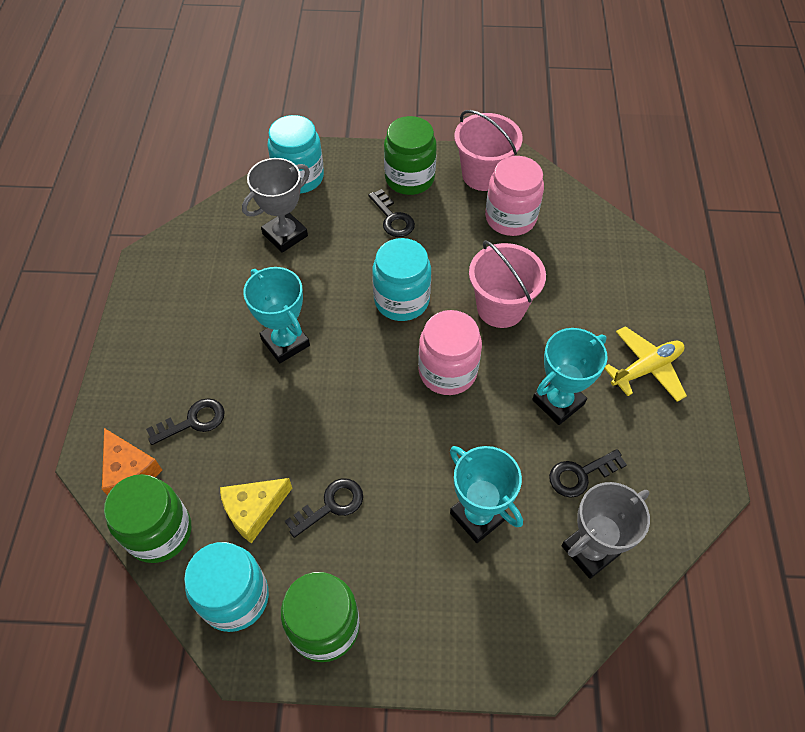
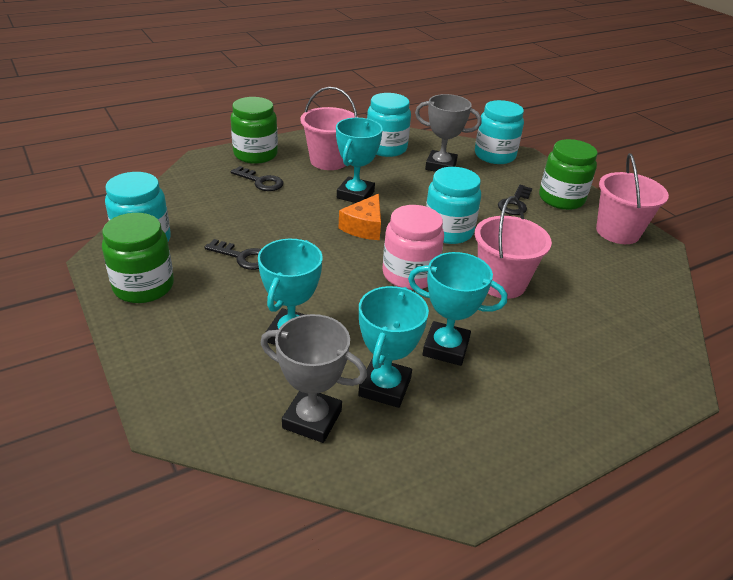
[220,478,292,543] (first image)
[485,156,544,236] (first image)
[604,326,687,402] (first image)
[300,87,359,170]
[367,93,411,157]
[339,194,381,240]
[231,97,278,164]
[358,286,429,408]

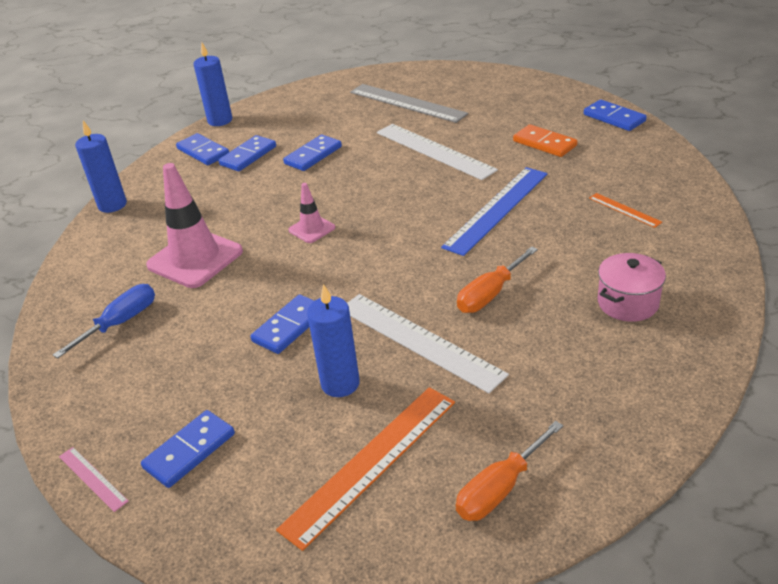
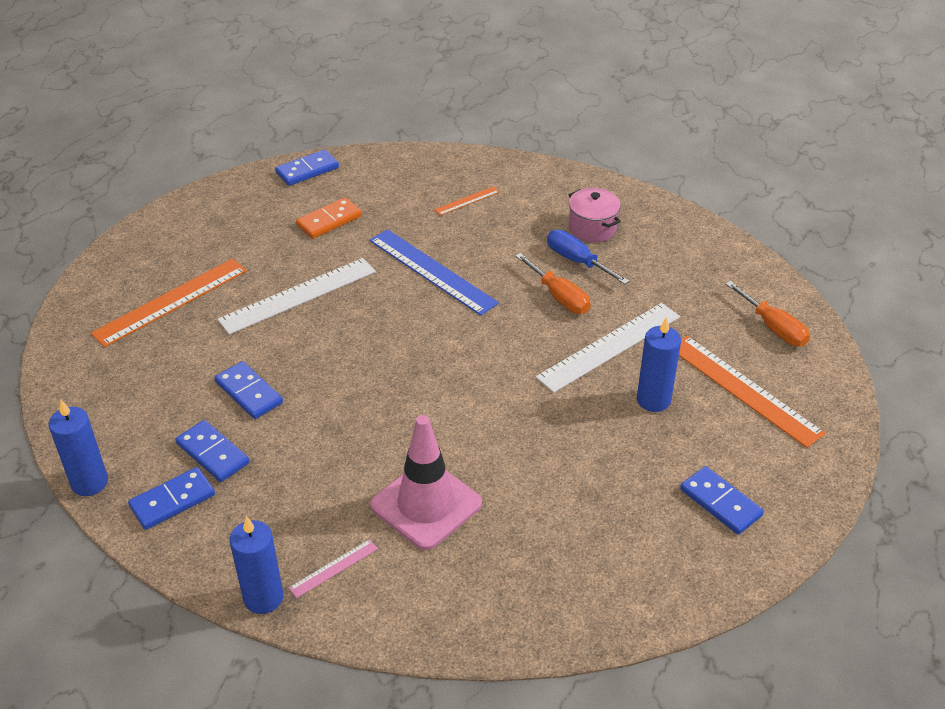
[250,295,314,354] (first image)
[288,183,335,243] (first image)
[547,230,629,284]
[289,539,378,598]
[91,259,247,347]

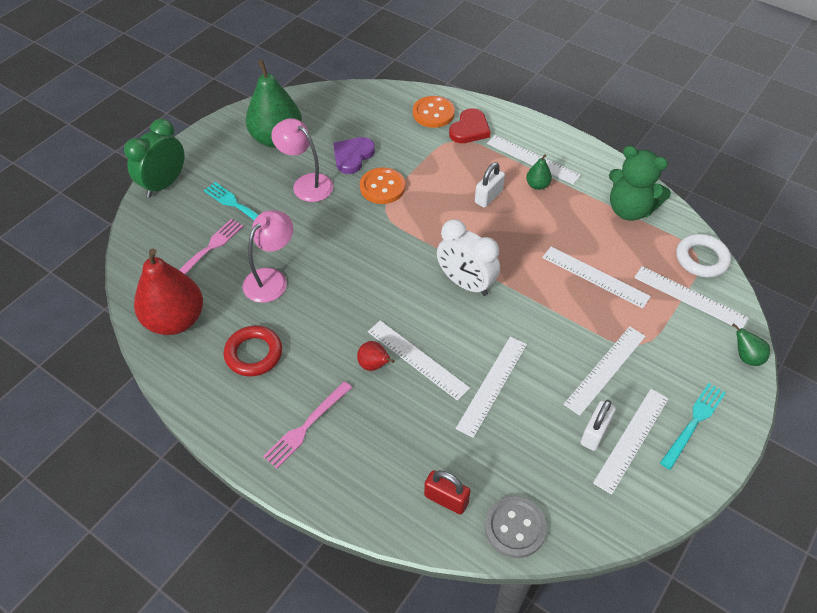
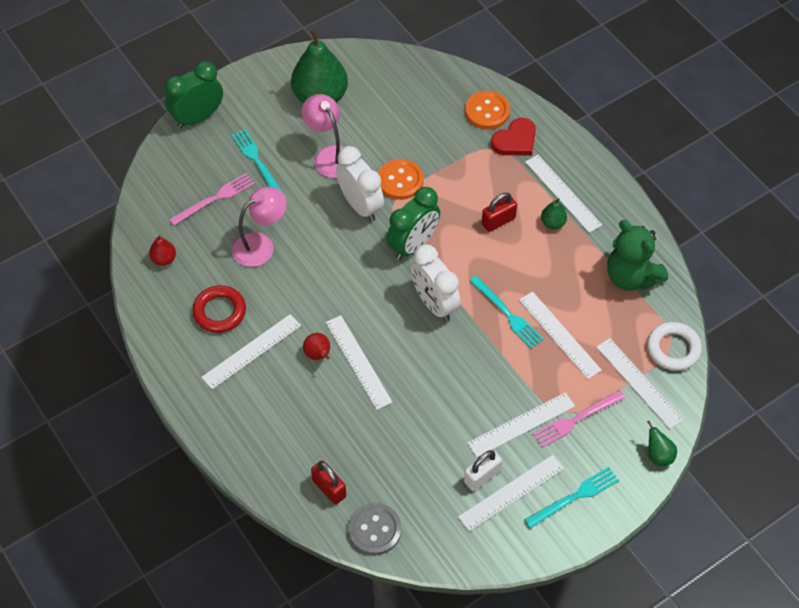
[333,137,375,174] (first image)
[336,146,384,221]
[387,187,440,260]
[470,276,544,349]
[533,390,625,448]
[201,314,301,389]
[482,193,517,232]
[149,235,176,266]

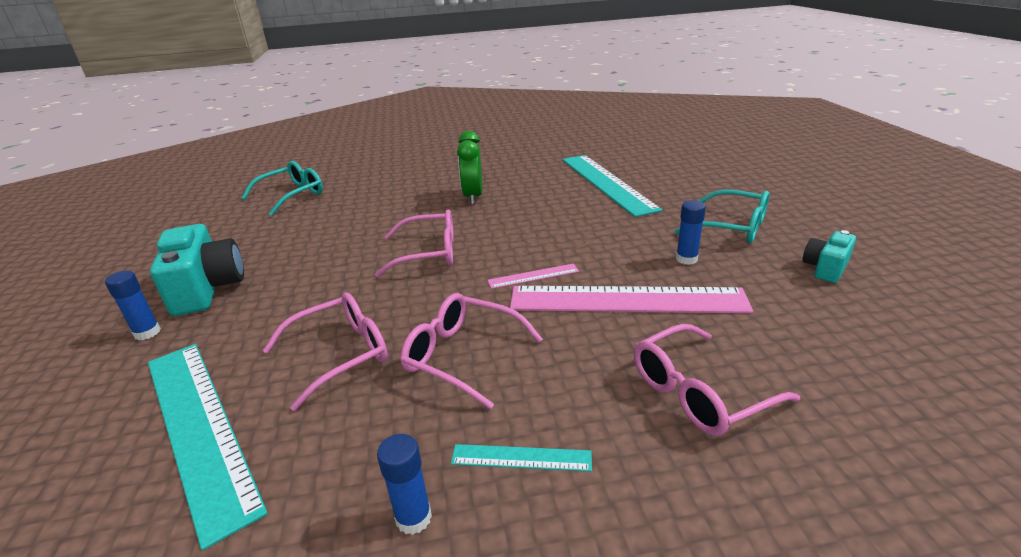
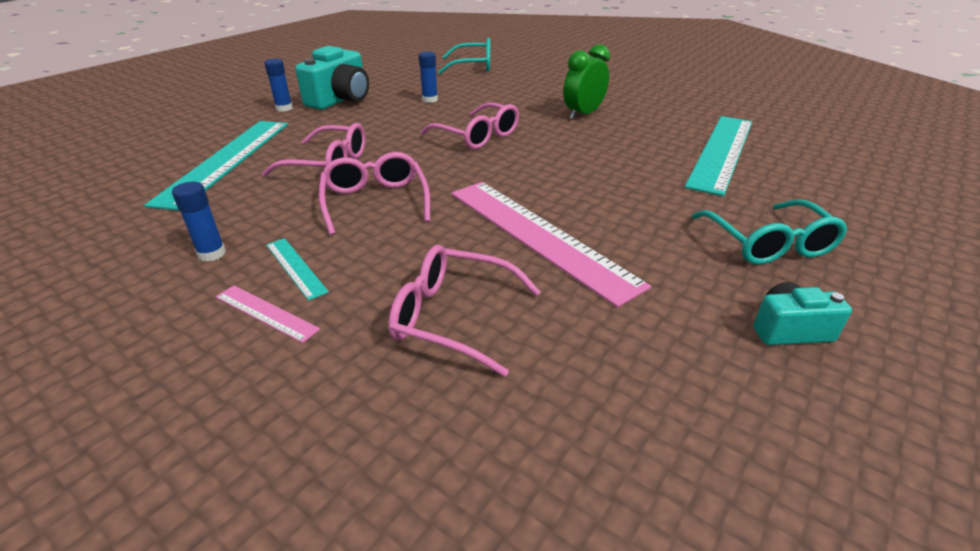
[216,285,320,343]
[419,51,438,103]

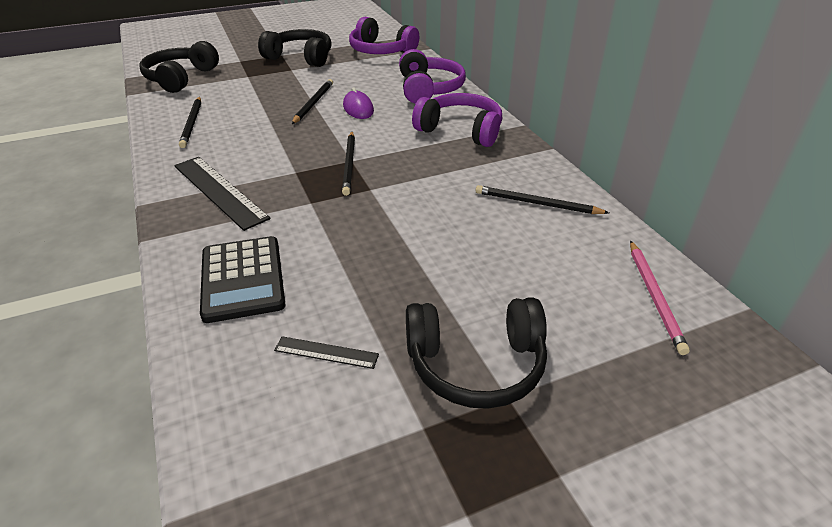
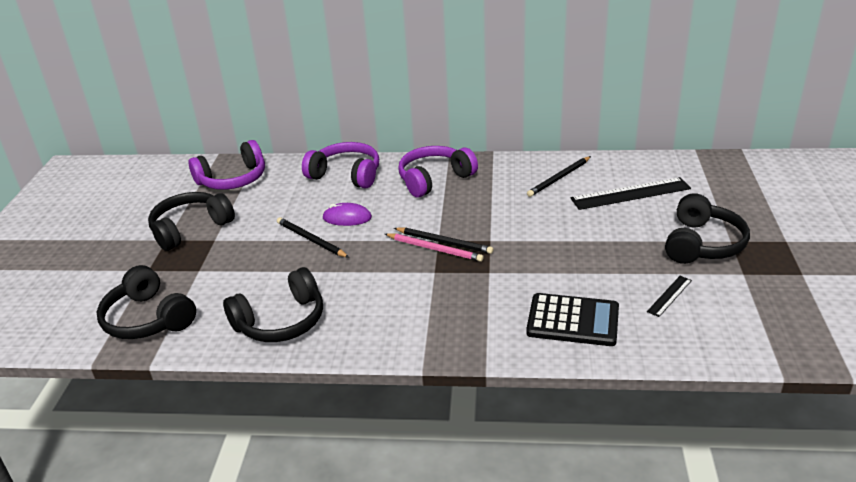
[570,177,691,210]
[385,233,484,262]
[223,267,323,342]

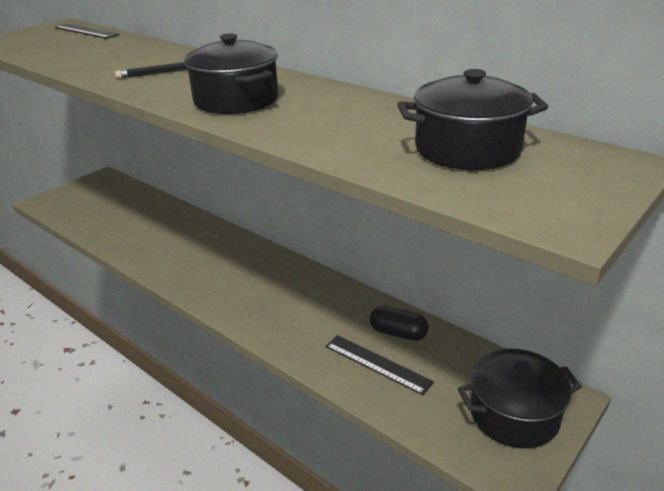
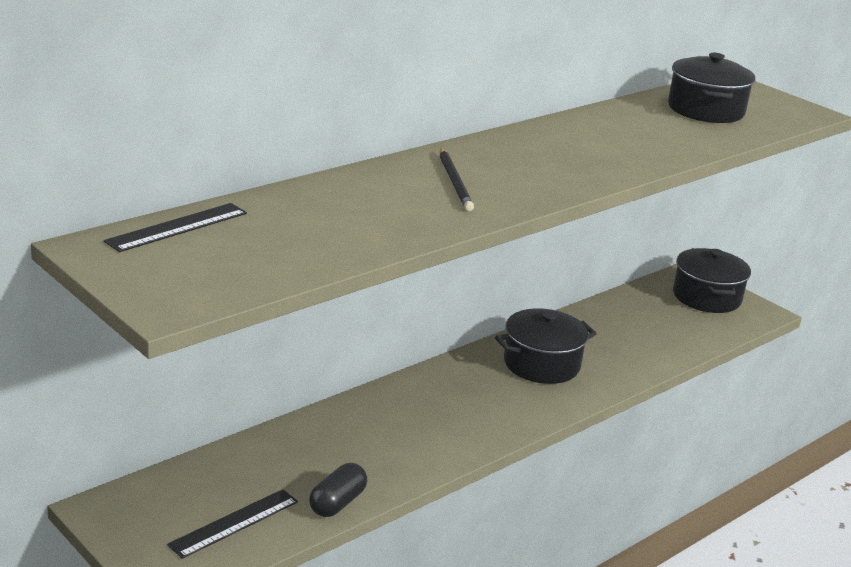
[495,308,597,384]
[167,489,298,559]
[309,463,367,517]

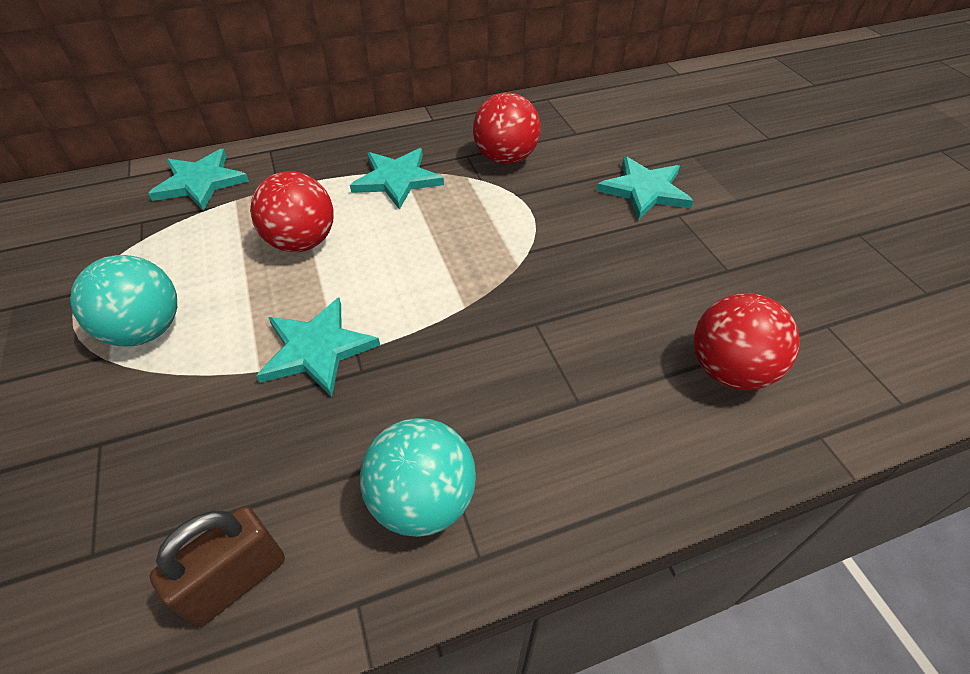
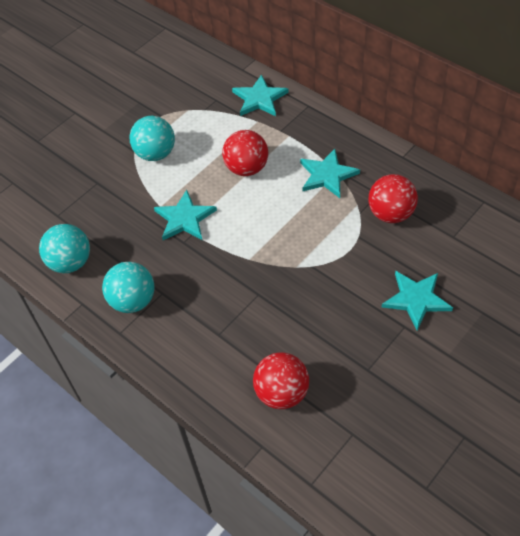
[39,224,90,273]

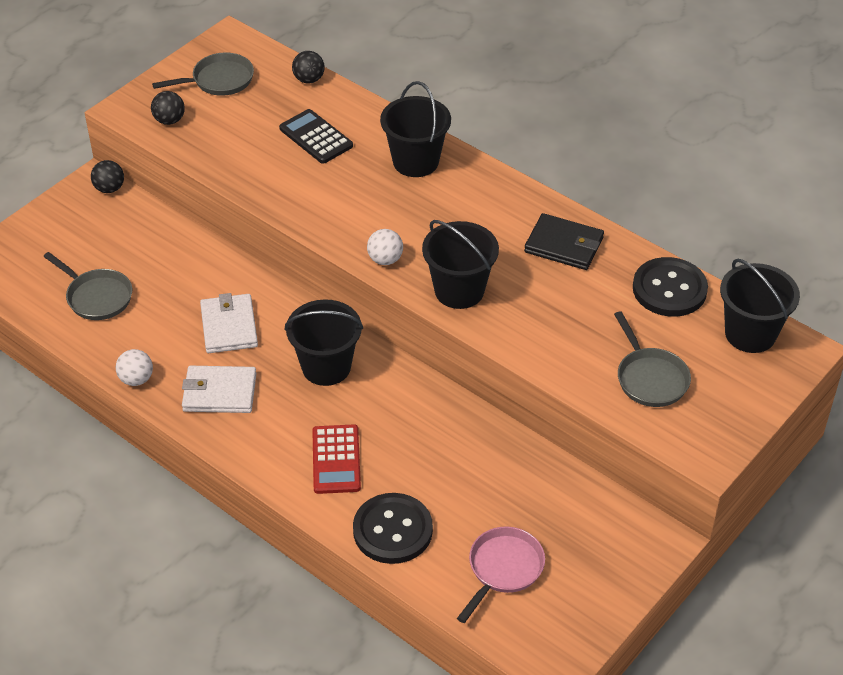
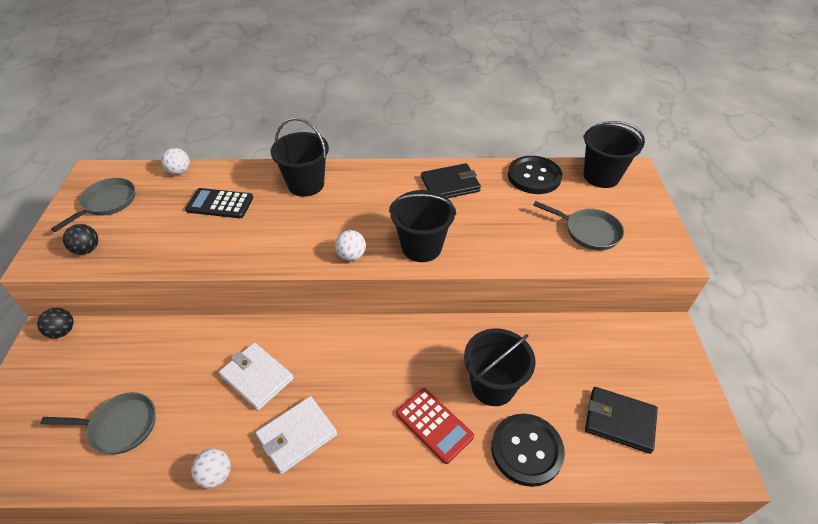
[464,328,535,406]
[585,387,658,454]
[161,148,190,175]

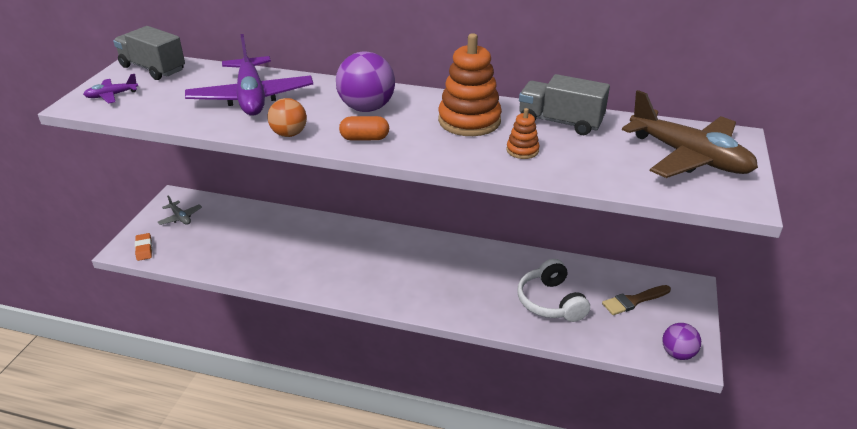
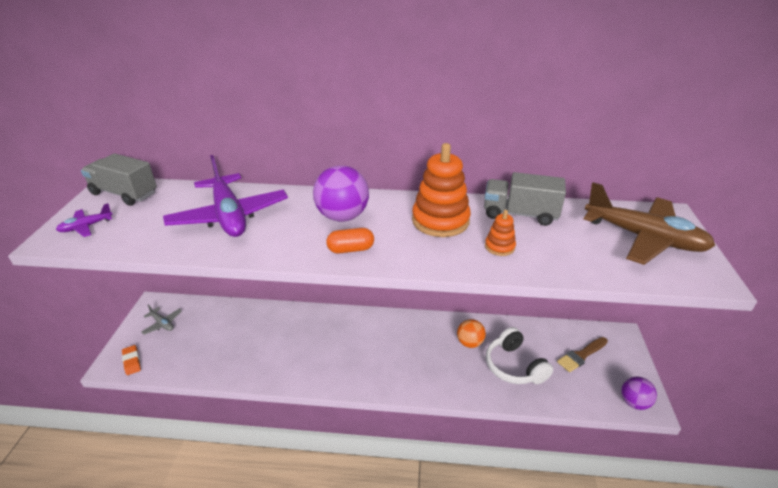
[457,319,486,348]

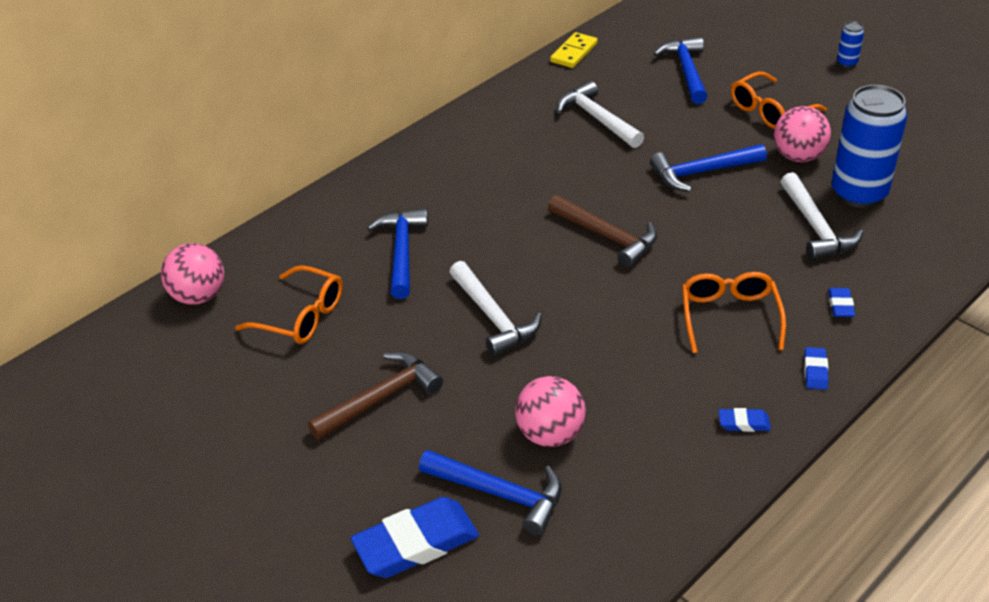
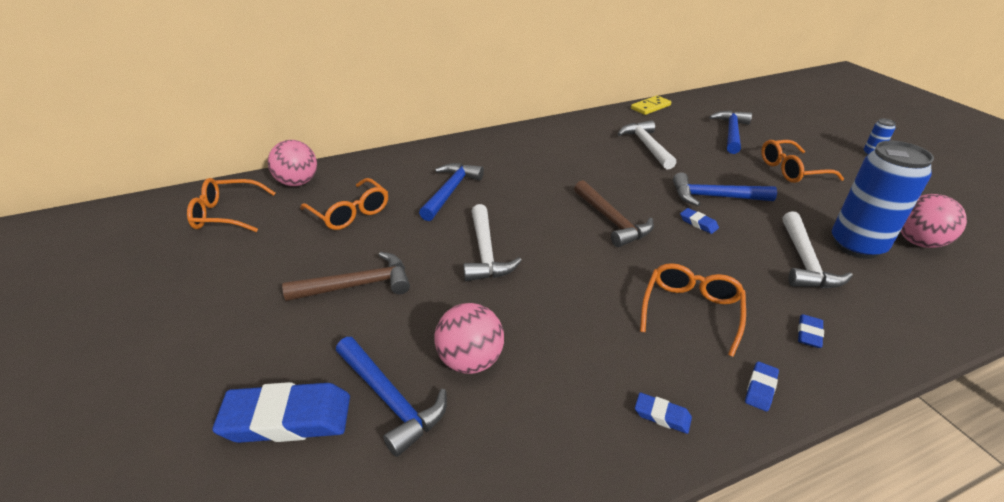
[187,178,276,232]
[680,208,719,234]
[900,194,967,248]

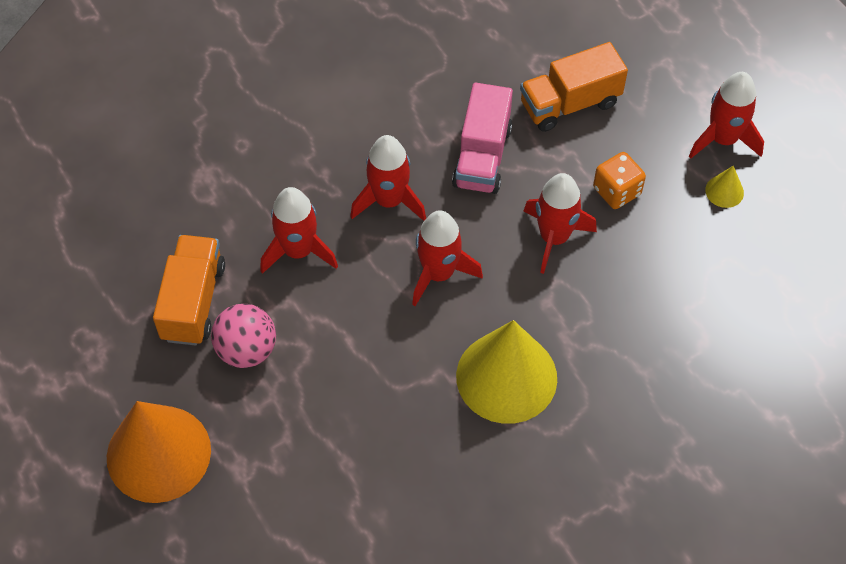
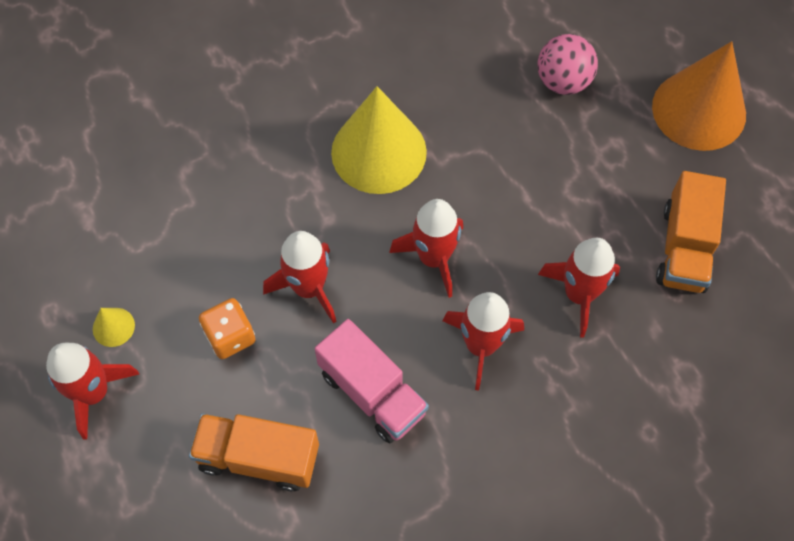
[537,34,598,95]
[315,319,429,444]
[189,413,319,491]

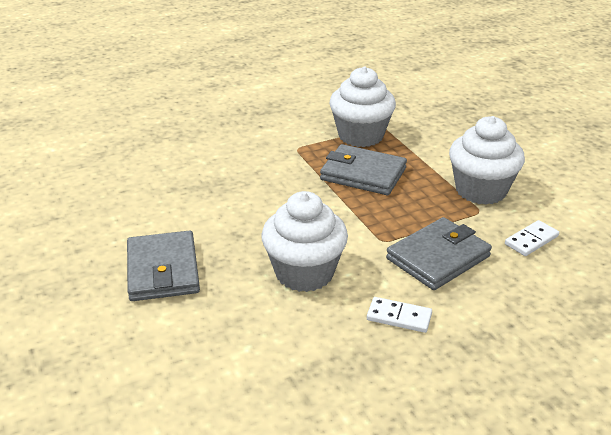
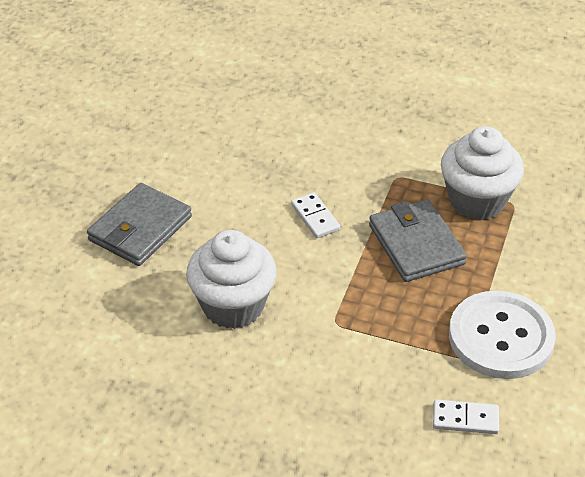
[386,217,492,290] (first image)
[291,192,340,238]
[449,291,556,379]

